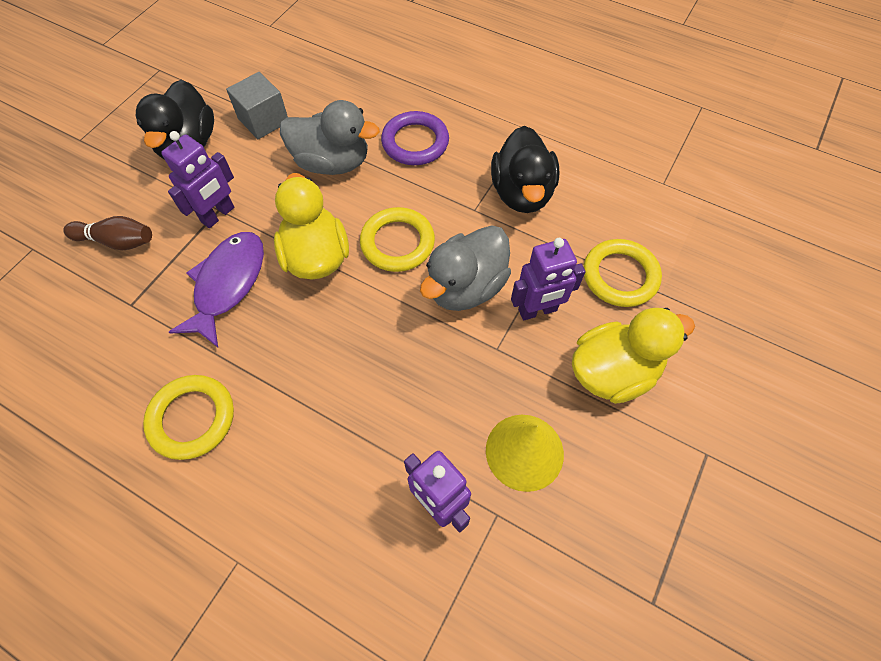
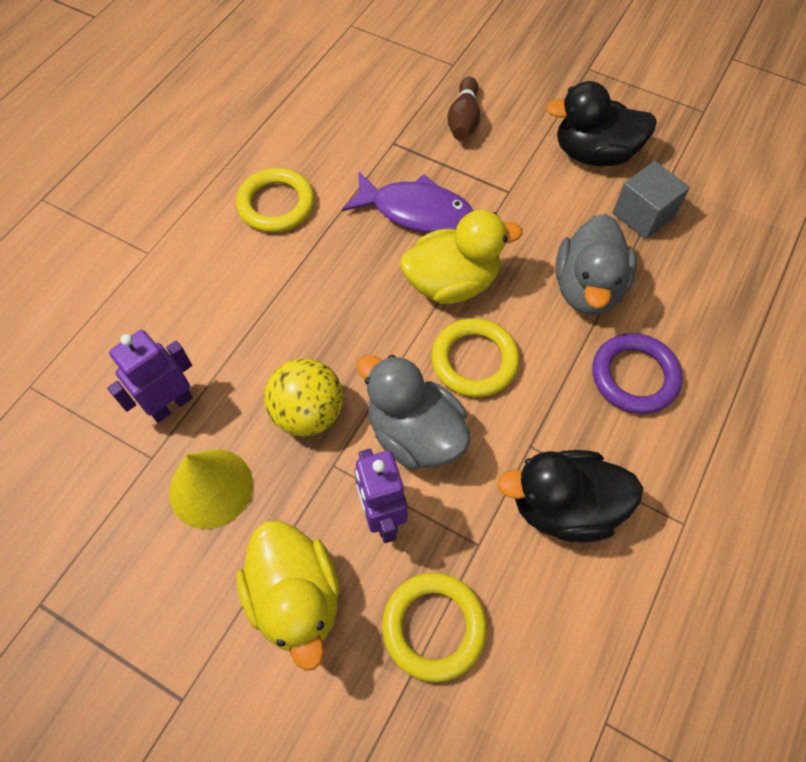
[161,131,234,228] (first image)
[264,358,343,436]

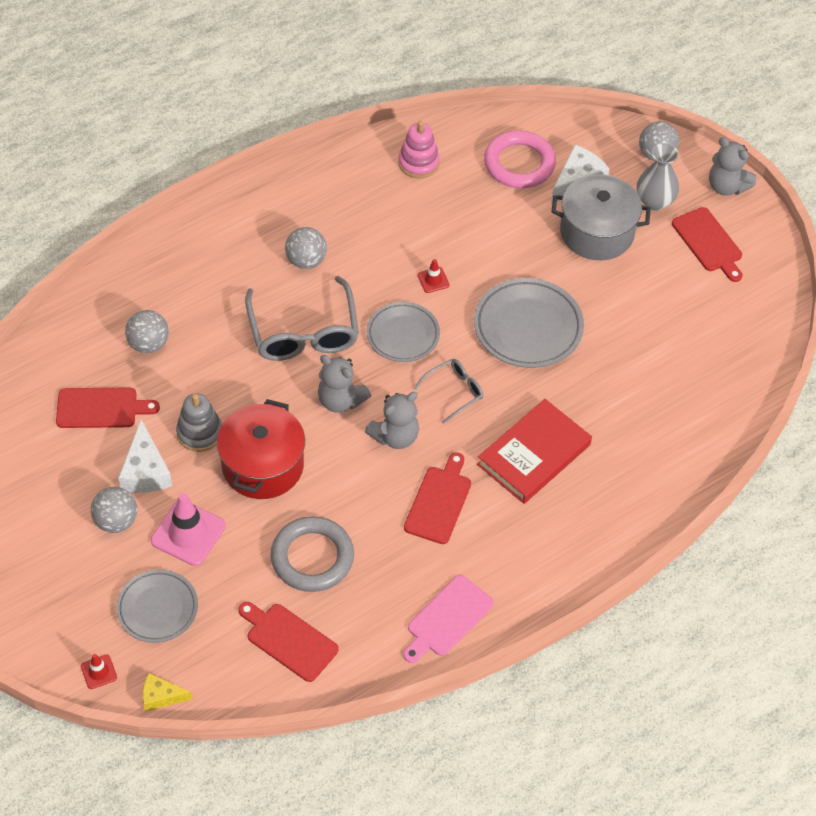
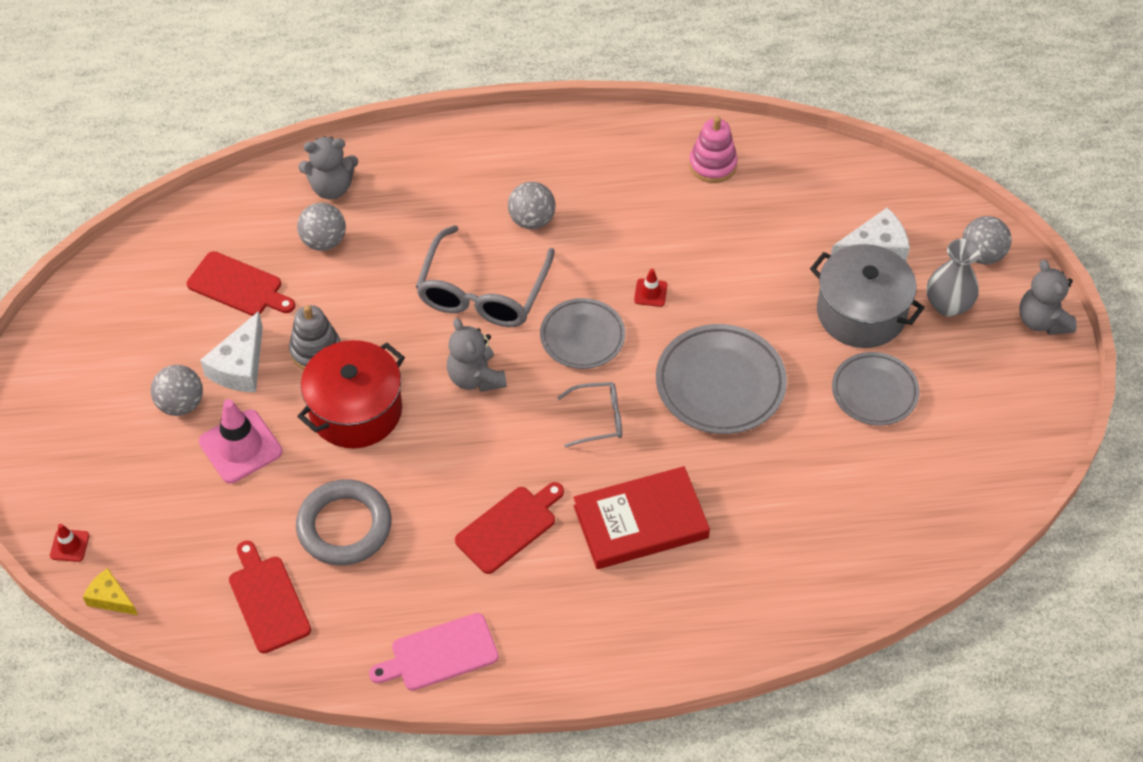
[484,130,556,188] (first image)
[672,207,742,282] (first image)
[832,352,920,426]
[299,136,358,199]

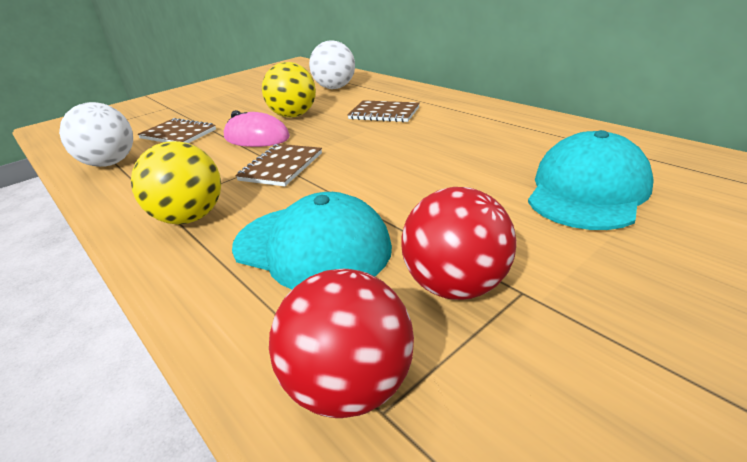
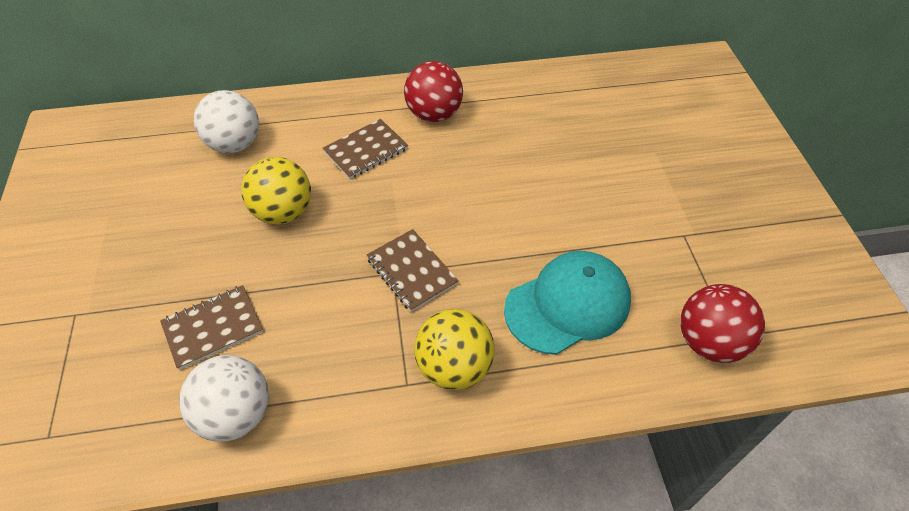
[224,110,290,147] (first image)
[528,130,654,230] (first image)
[404,61,463,122]

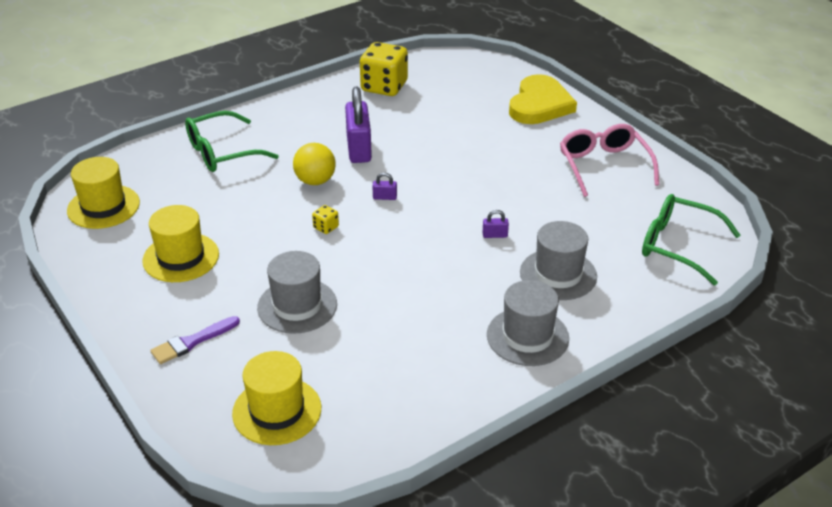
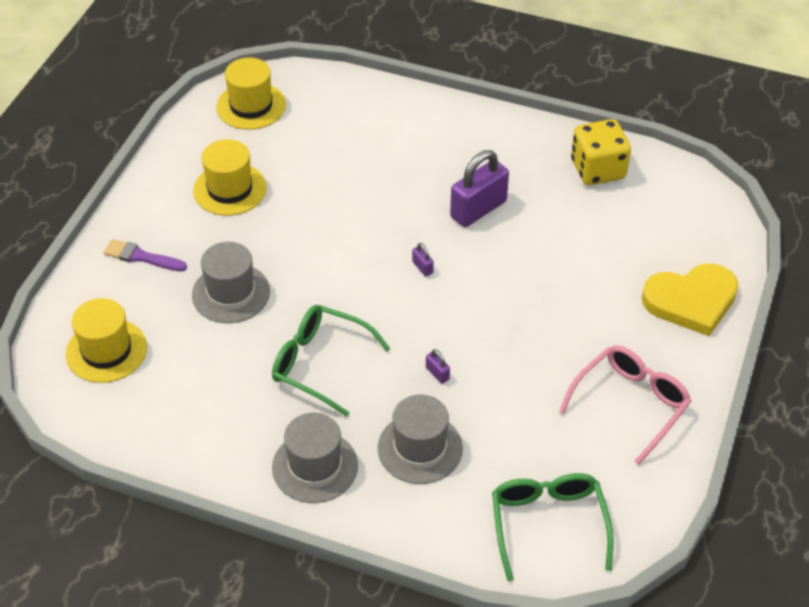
[293,143,336,185] (first image)
[312,205,339,234] (first image)
[272,305,391,417]

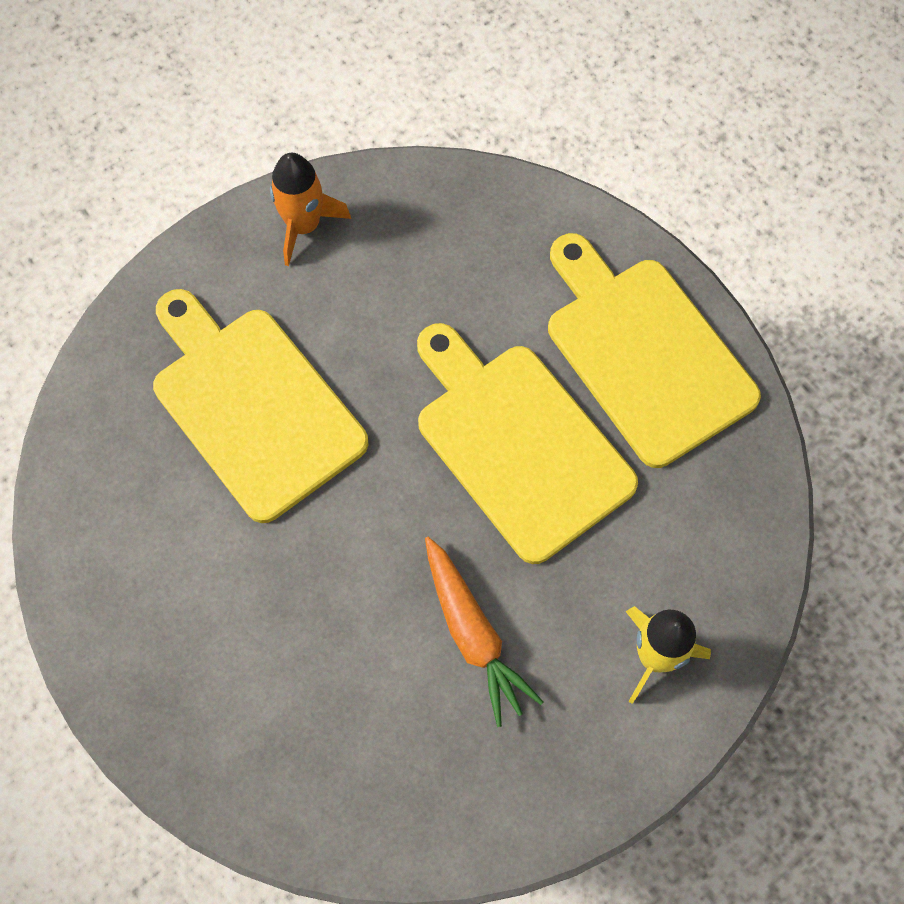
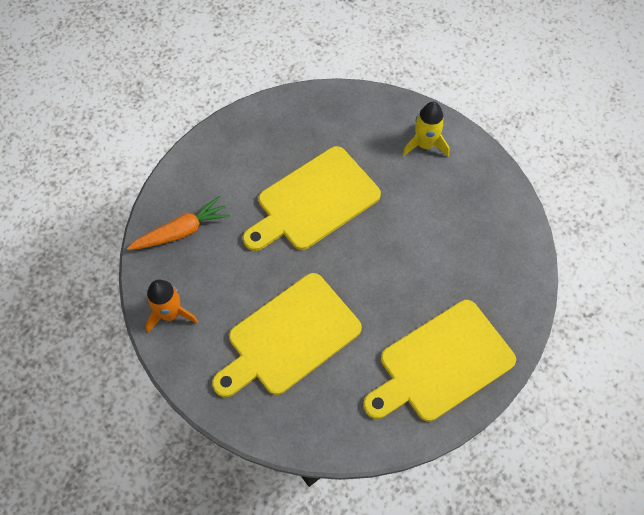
[127,196,230,250]
[363,300,516,422]

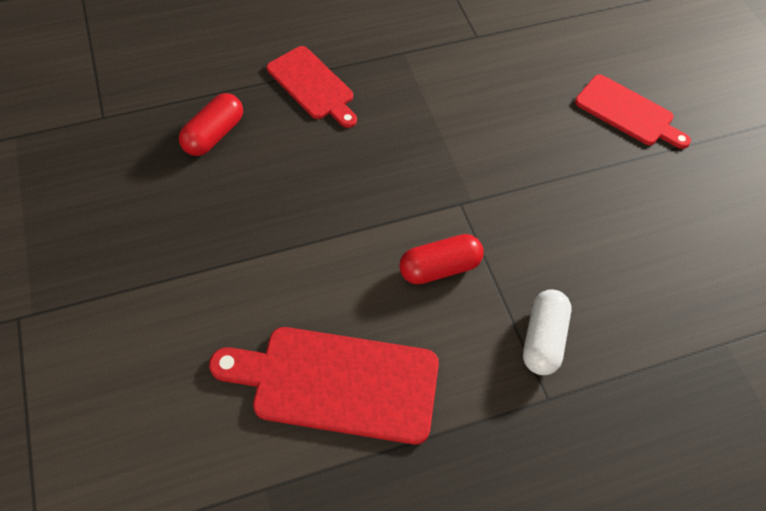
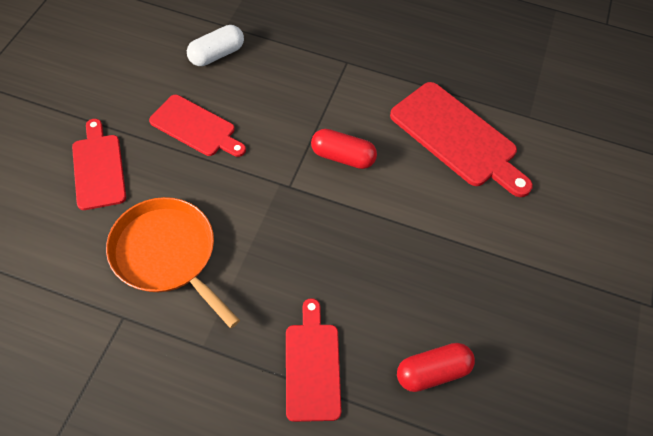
[106,197,240,328]
[149,95,246,157]
[187,25,244,66]

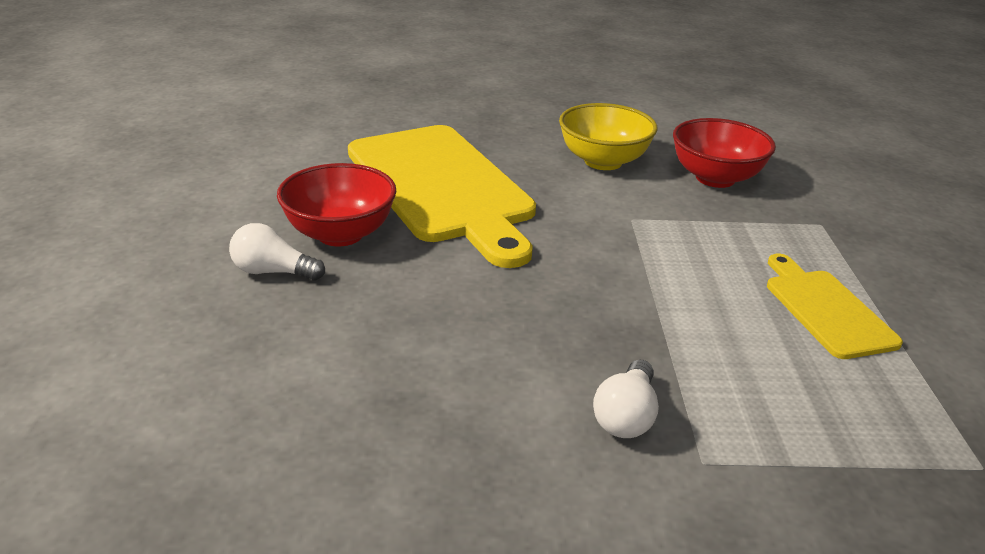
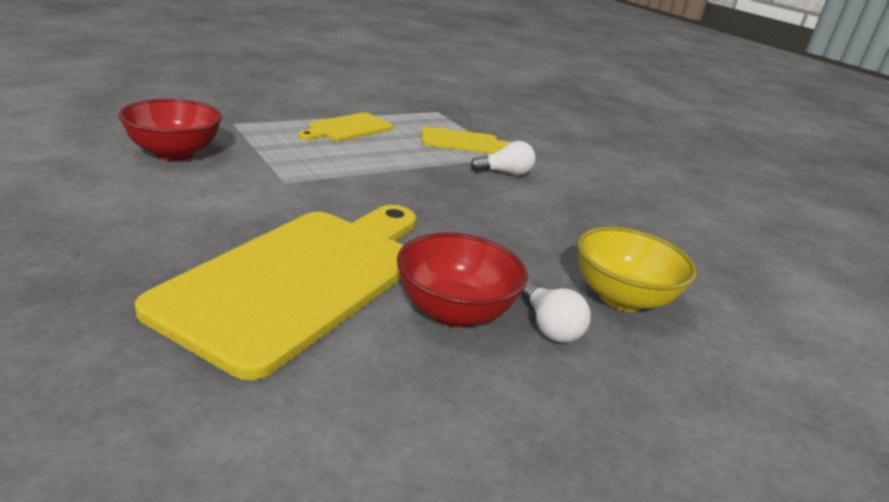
[422,127,511,154]
[577,226,697,312]

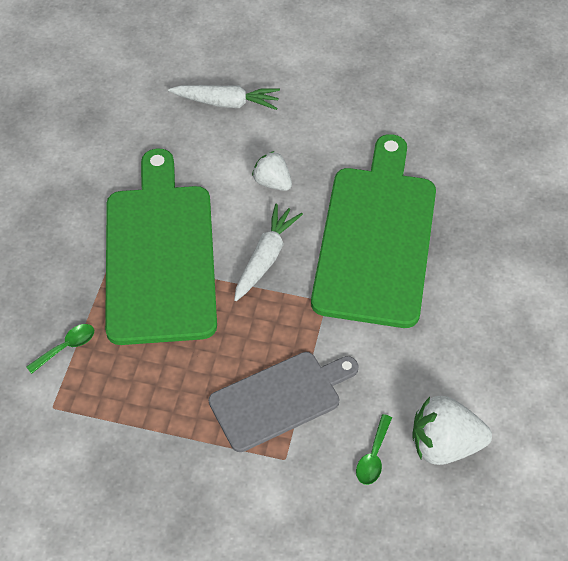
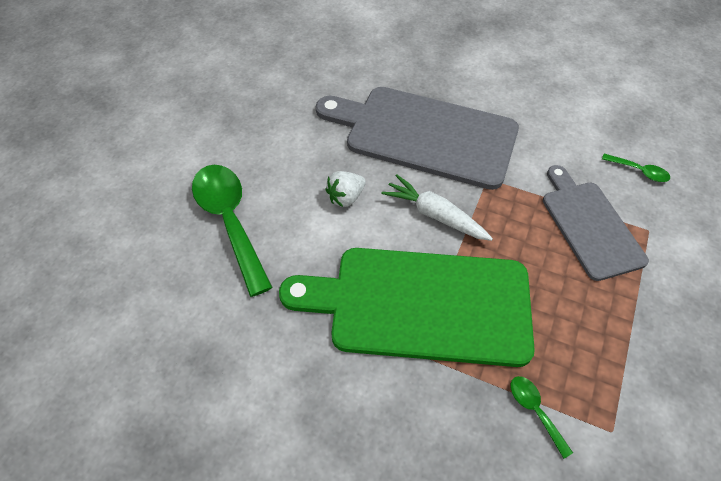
[412,396,492,465] (first image)
[192,165,273,297]
[316,87,519,190]

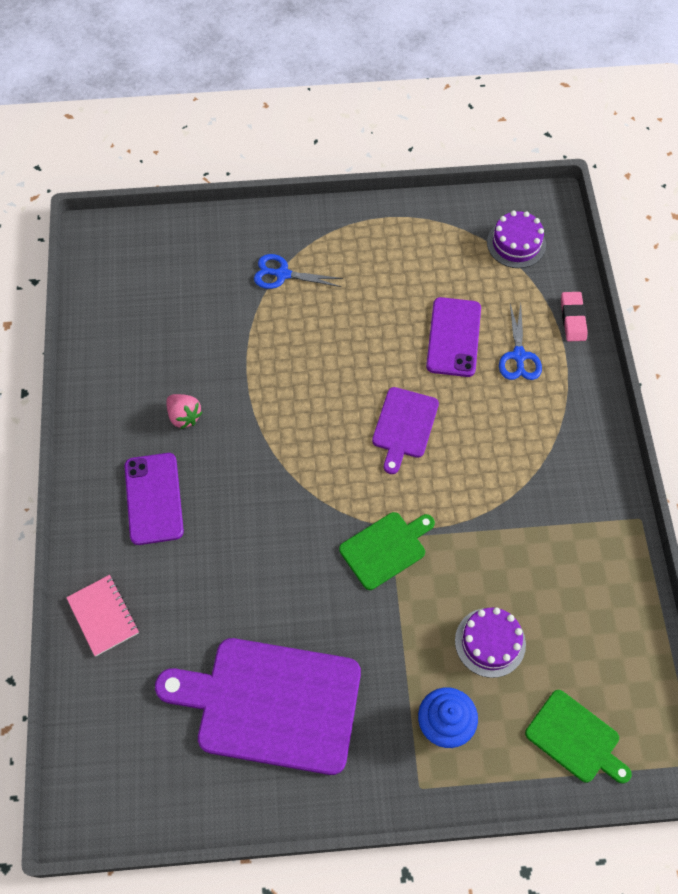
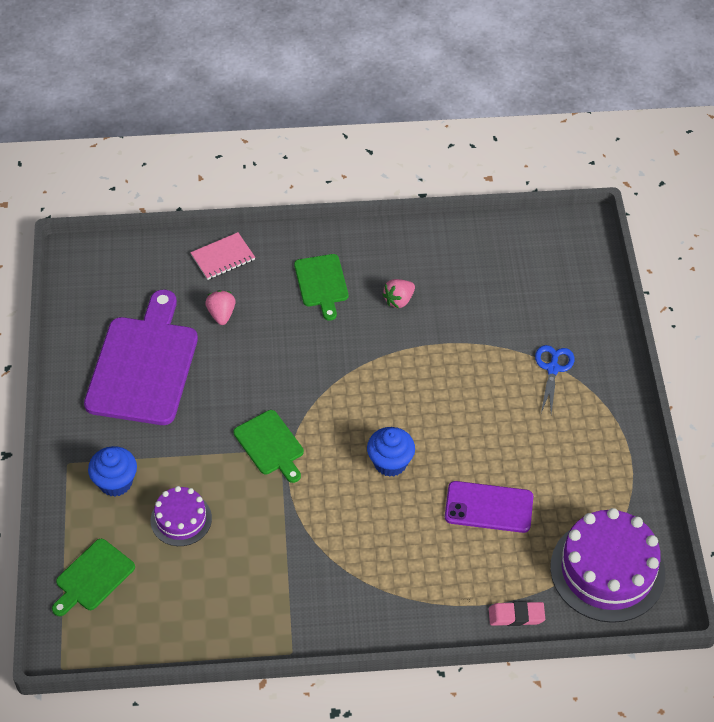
[499,304,542,380] (first image)
[205,290,236,325]
[294,254,348,321]
[367,427,415,477]
[550,508,665,623]

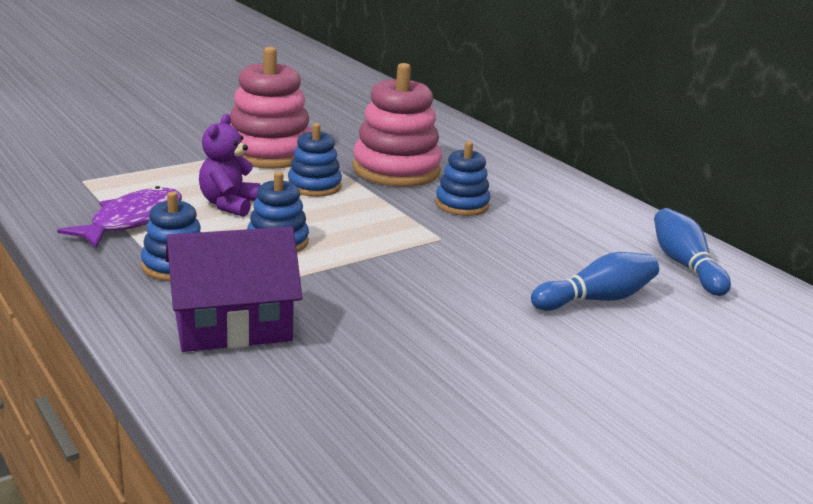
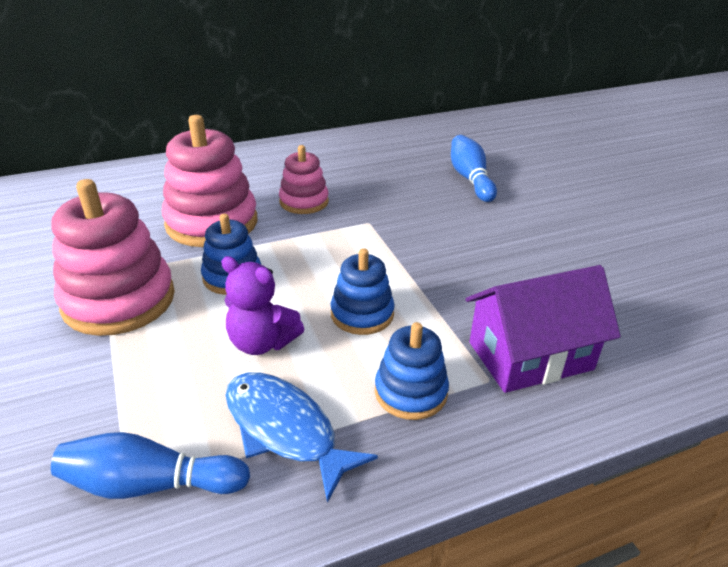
[51,432,250,499]
[226,372,378,503]
[279,145,329,214]
[466,265,621,393]

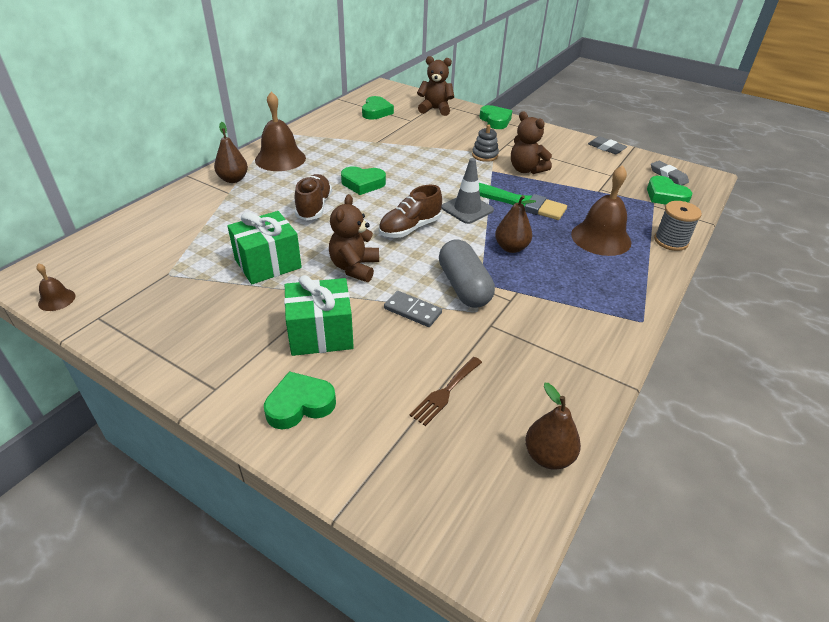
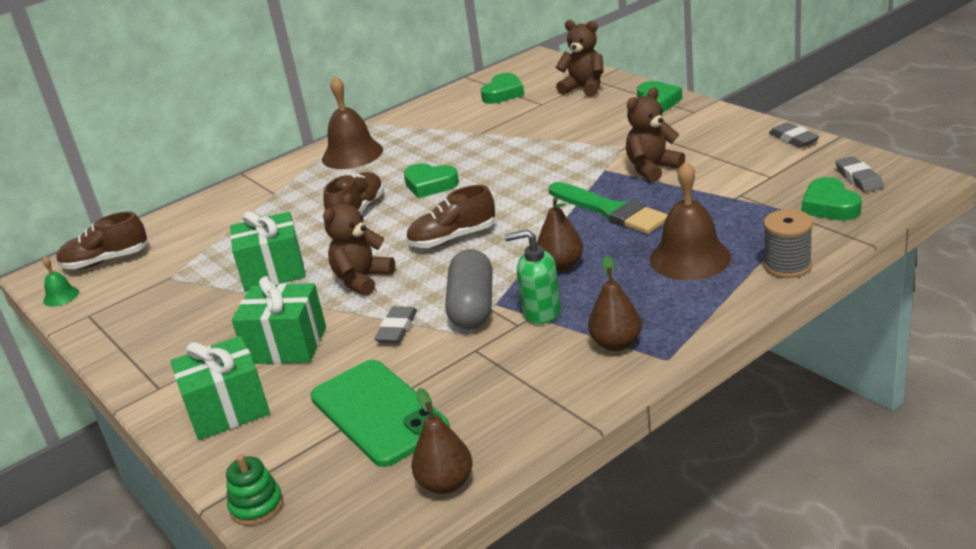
[442,158,494,224] (first image)
[472,124,499,162] (first image)
[56,212,148,269]
[226,455,283,526]
[505,230,561,324]
[588,255,642,351]
[170,336,270,440]
[374,306,417,343]
[310,360,450,467]
[42,256,79,307]
[626,88,685,182]

